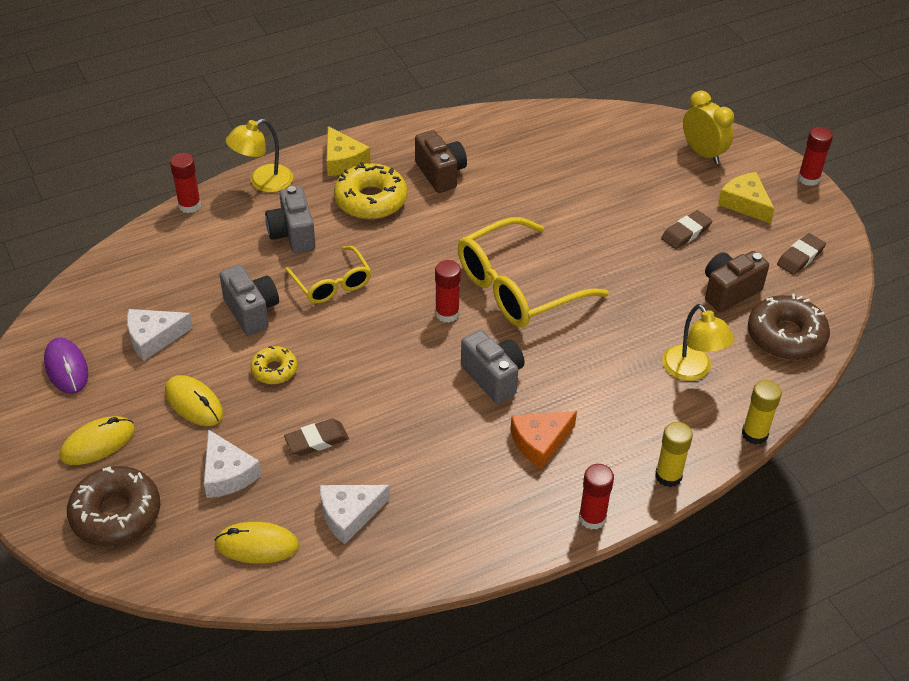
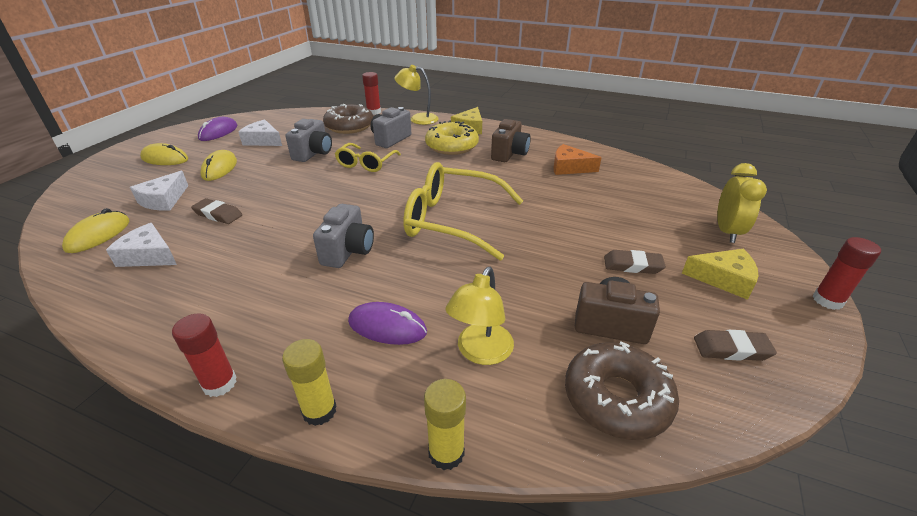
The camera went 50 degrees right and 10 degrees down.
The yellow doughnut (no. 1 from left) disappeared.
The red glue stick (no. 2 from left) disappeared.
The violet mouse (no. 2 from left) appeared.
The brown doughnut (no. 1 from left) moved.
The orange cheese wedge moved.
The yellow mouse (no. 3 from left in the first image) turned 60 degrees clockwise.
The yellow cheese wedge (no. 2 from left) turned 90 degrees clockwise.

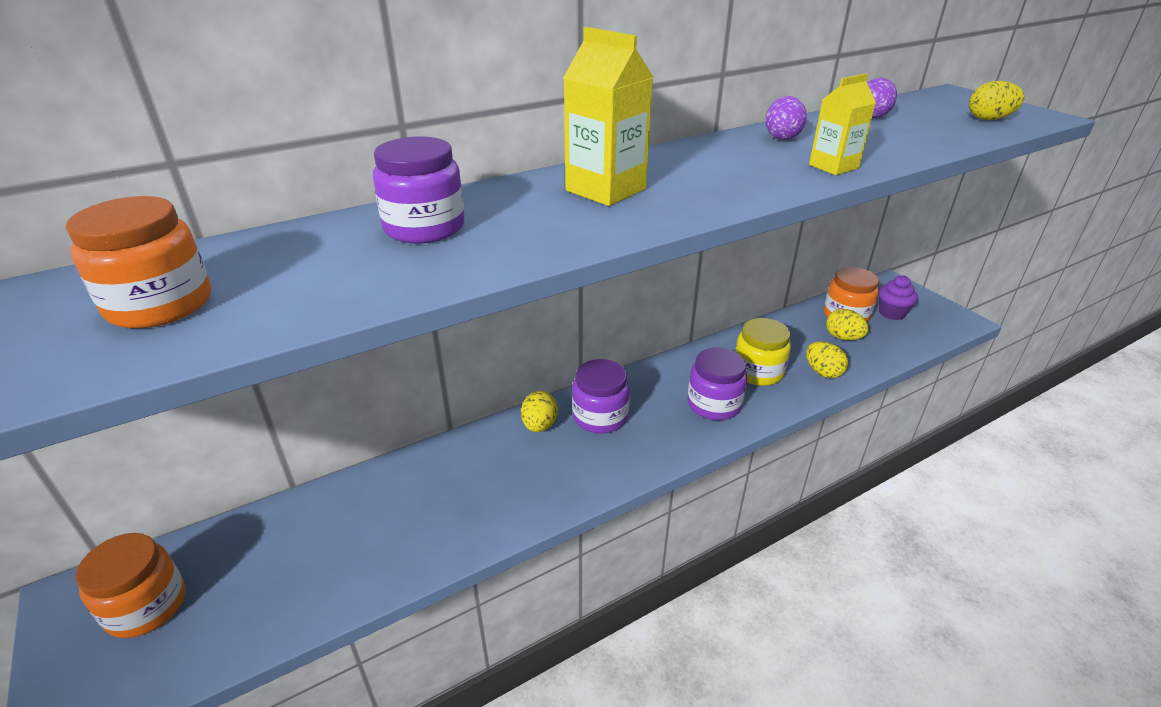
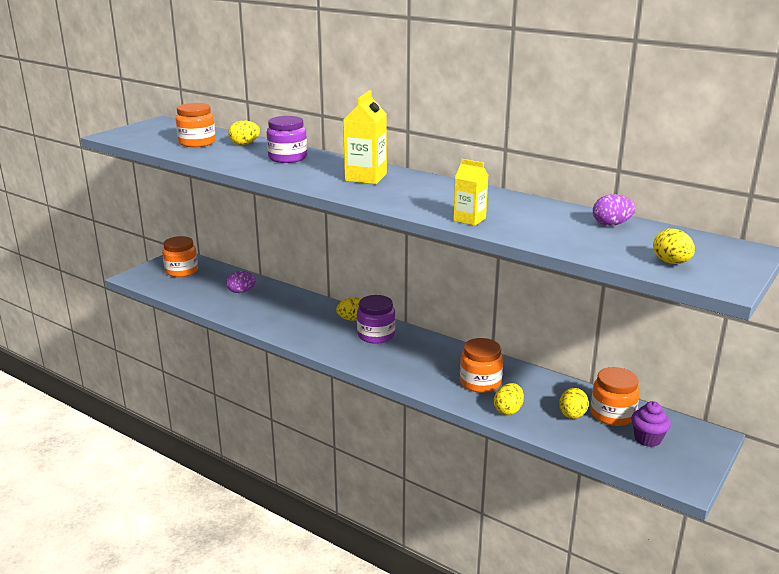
The camera went 65 degrees right and 10 degrees down.
The violet jar (no. 3 from left) disappeared.
The yellow egg shape (no. 1 from left) appeared.
The violet egg shape (no. 1 from left) moved.
The yellow jar became the orange jar (no. 3 from left).

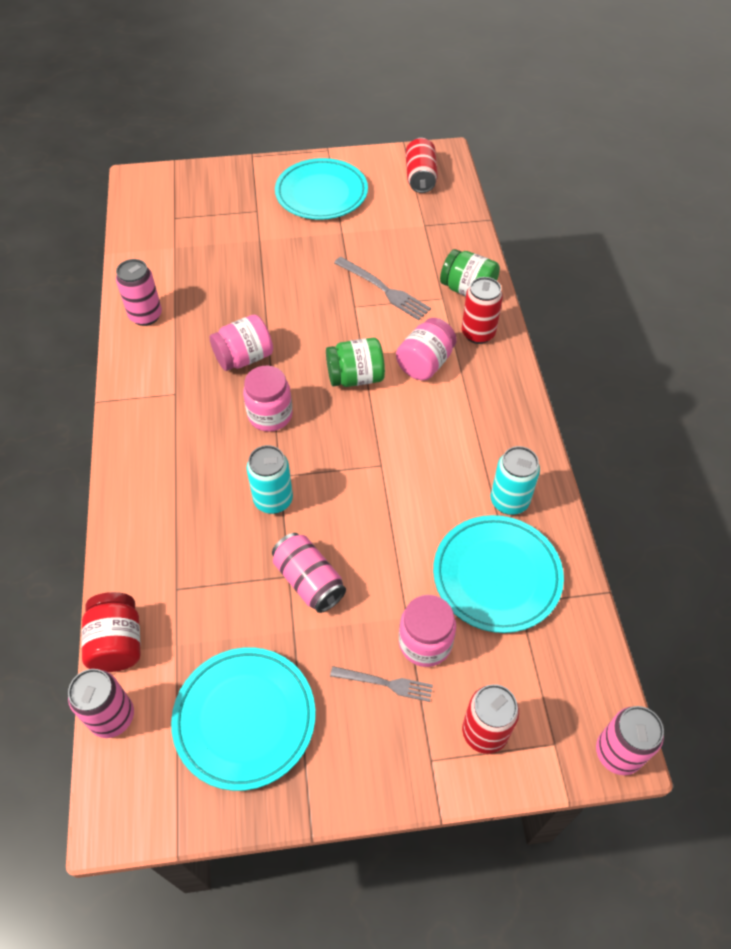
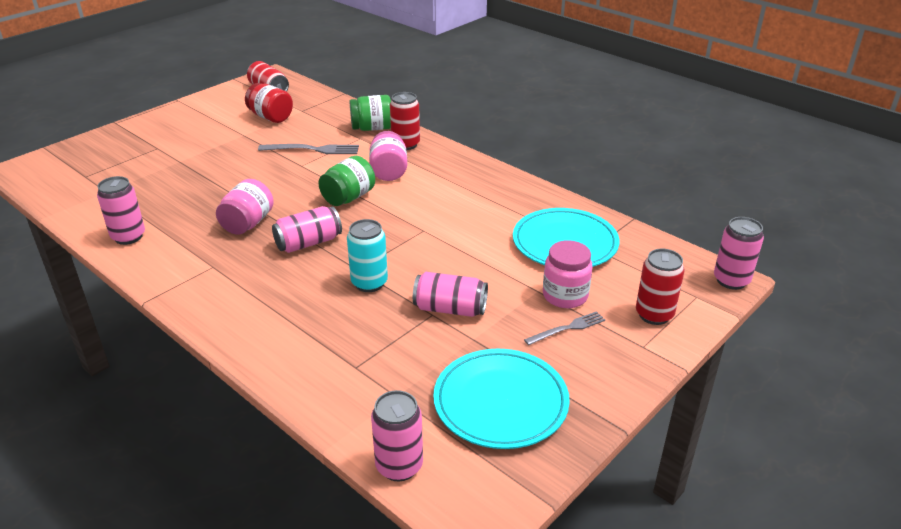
The camera went 40 degrees left and 20 degrees down.
The turquoise flat dish (no. 2 from left) disappeared.
The turquoise tin (no. 2 from left) disappeared.
The red jar moved.
The pink jar (no. 2 from left) was replaced by the pink tin (no. 2 from left).

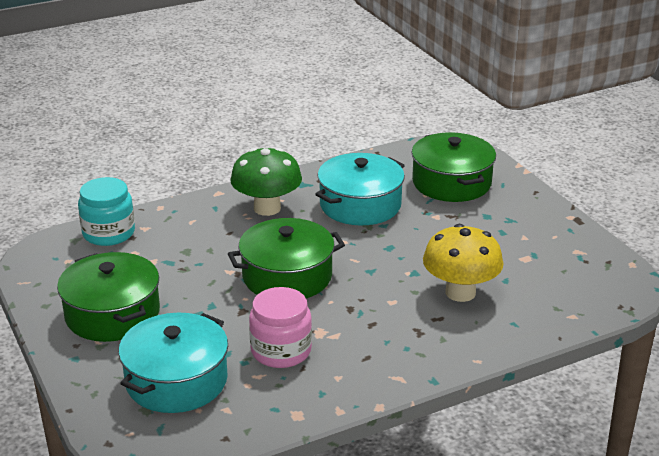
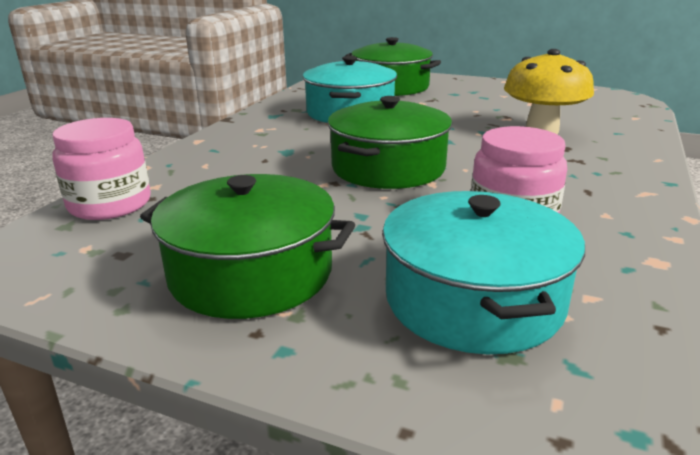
The camera went 40 degrees left and 5 degrees down.
The green mushroom disappeared.
The turquoise jar became the pink jar (no. 1 from left).

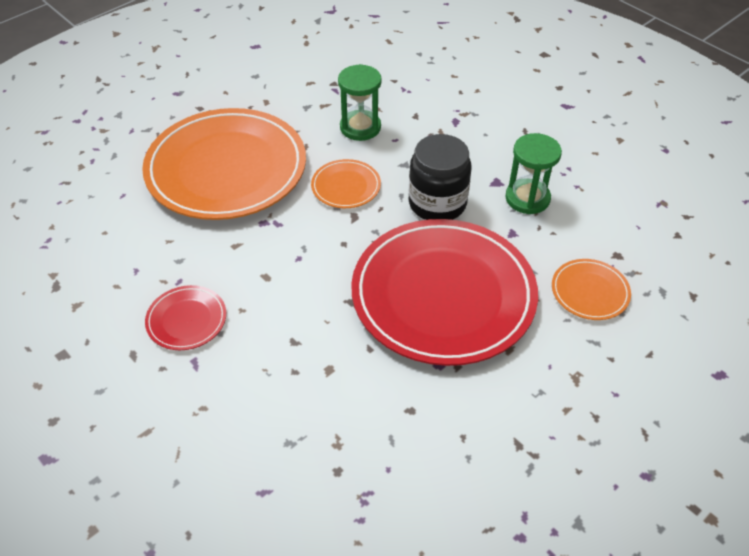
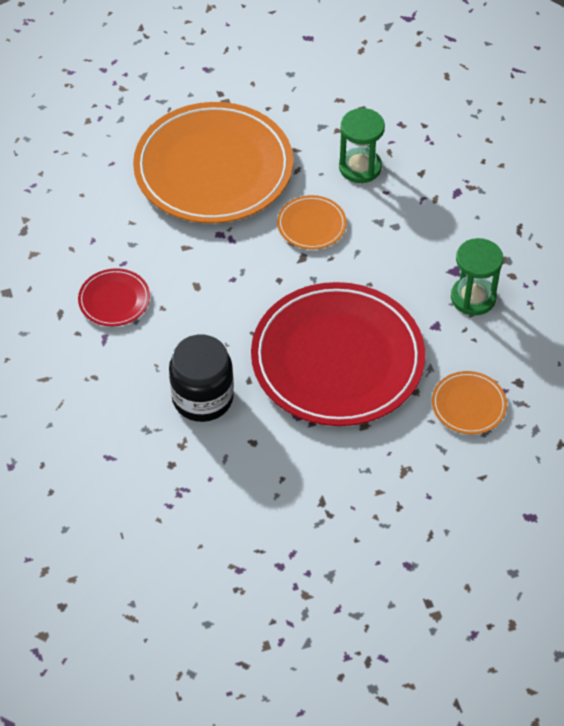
The camera went 25 degrees right and 5 degrees up.
The ebony jar moved.

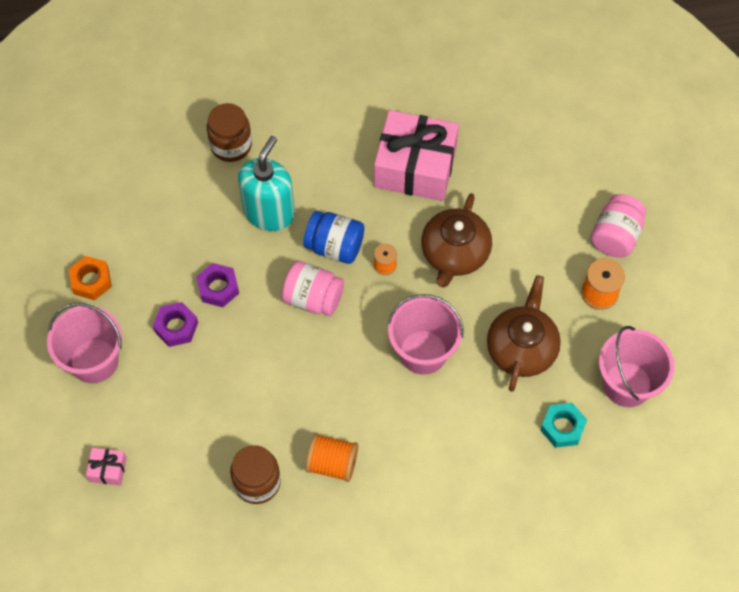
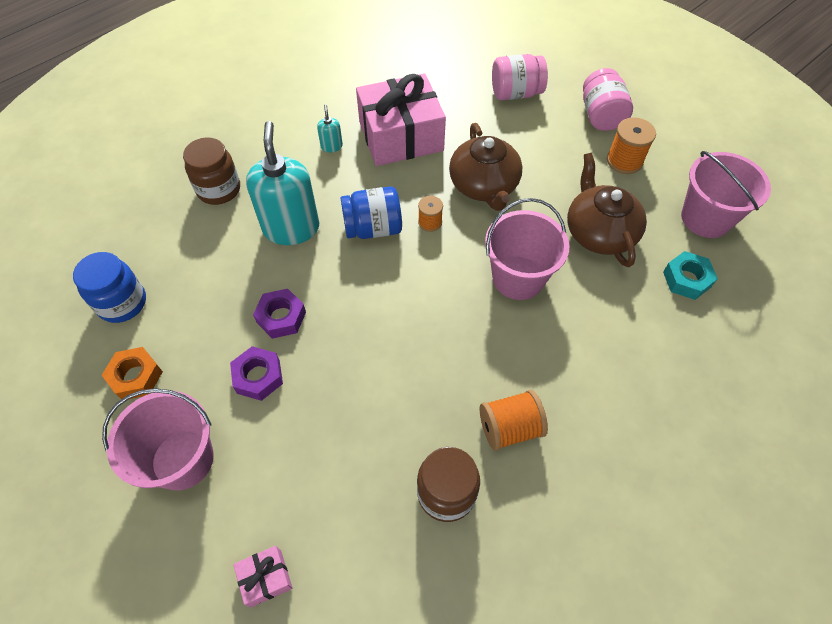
The camera went 30 degrees left and 5 degrees down.
The cobalt jar (no. 1 from left) appeared.
The turquoise soap dispenser (no. 2 from left) appeared.
The pink jar (no. 1 from left) moved.

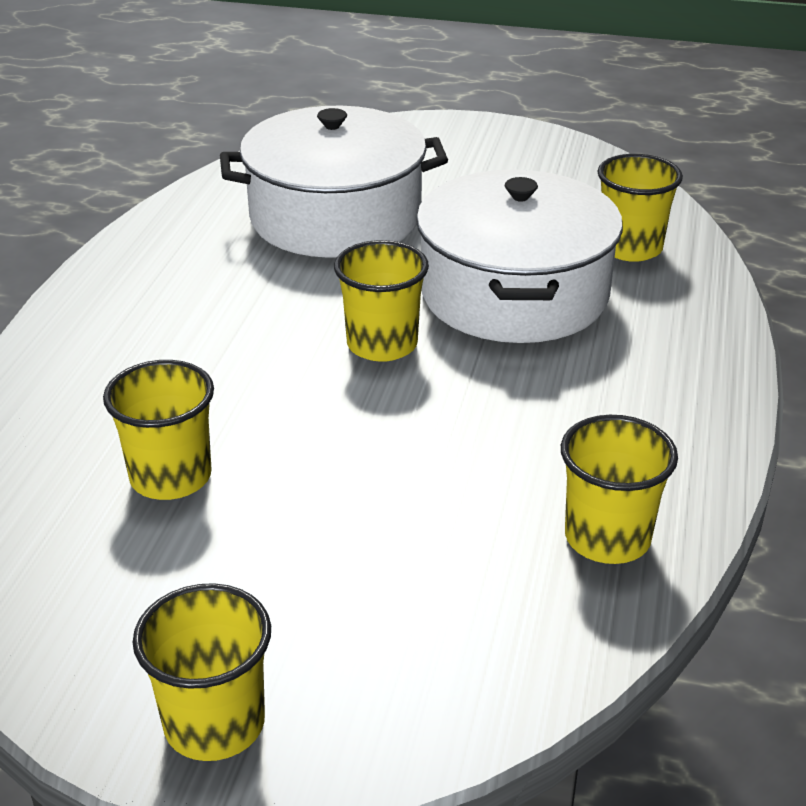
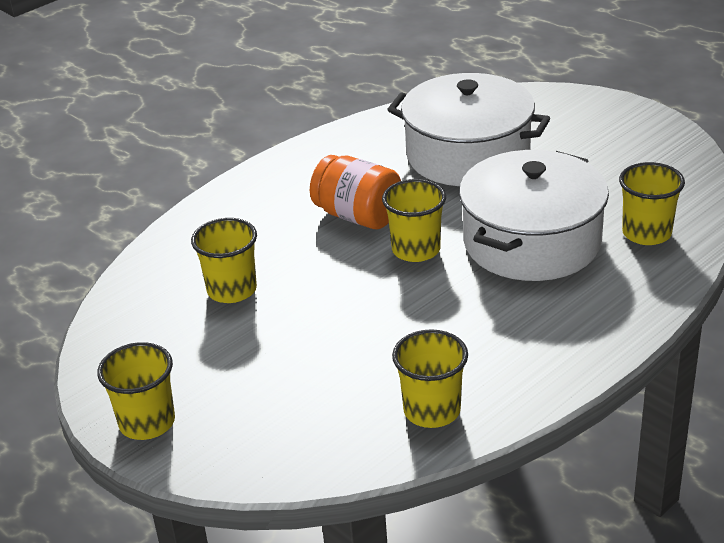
The camera went 35 degrees right and 0 degrees up.
The orange jar appeared.

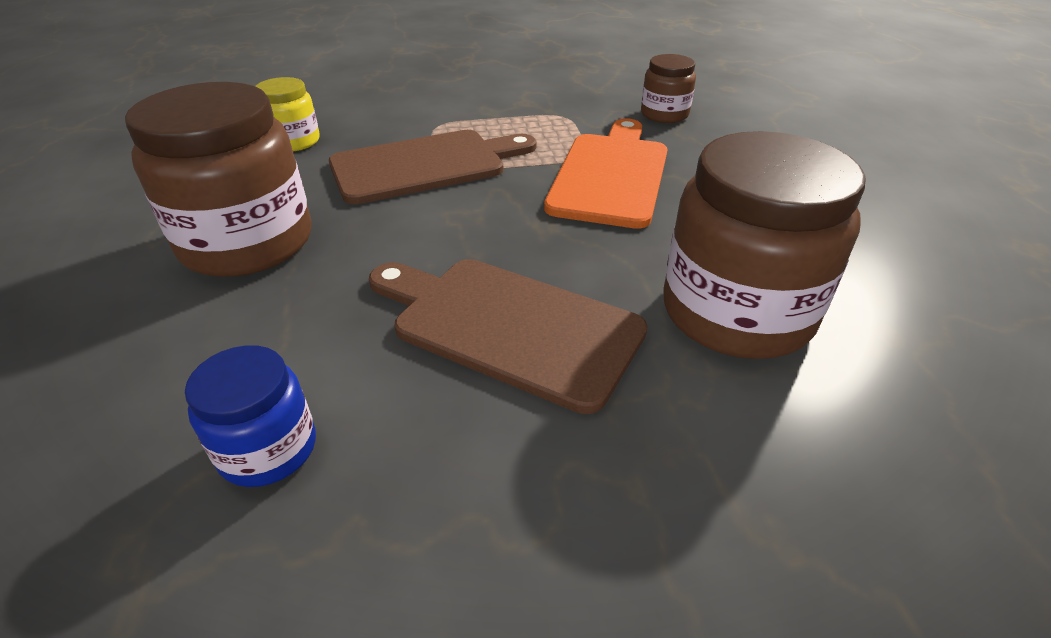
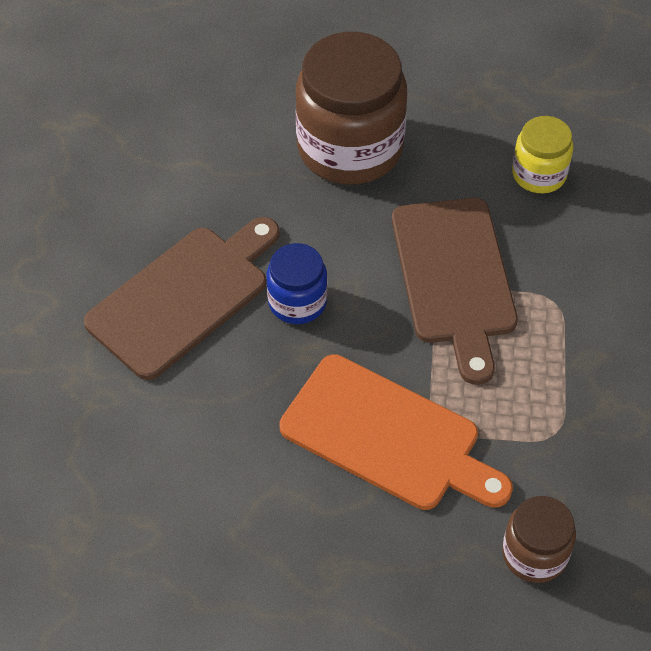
The camera went 105 degrees right and 15 degrees up.
The brown jar (no. 3 from left) disappeared.
The cobalt jar moved.

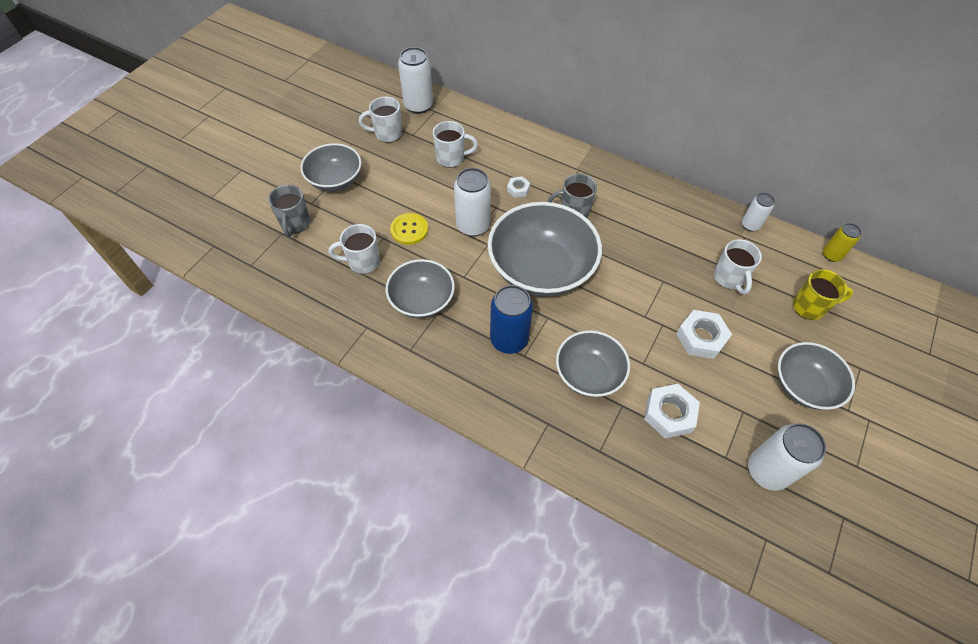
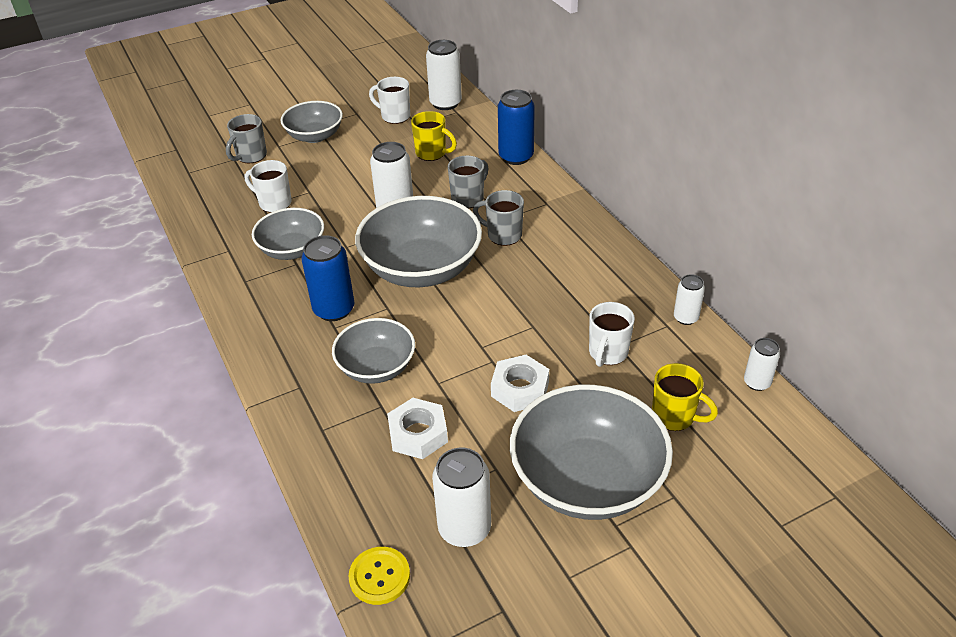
The camera went 35 degrees right and 15 degrees down.
The cobalt tin (no. 2 from left) appeared.
The yellow sewing button moved.
The pure white hex nut (no. 1 from left) was replaced by the ash-grey tea mug (no. 2 from left).
The pure white tea mug (no. 3 from left) became the yellow tea mug (no. 1 from left).
The yellow tin became the pure white tin (no. 5 from left).
The ash-grey serving bowl (no. 5 from left) changed to 1.68 times the size.

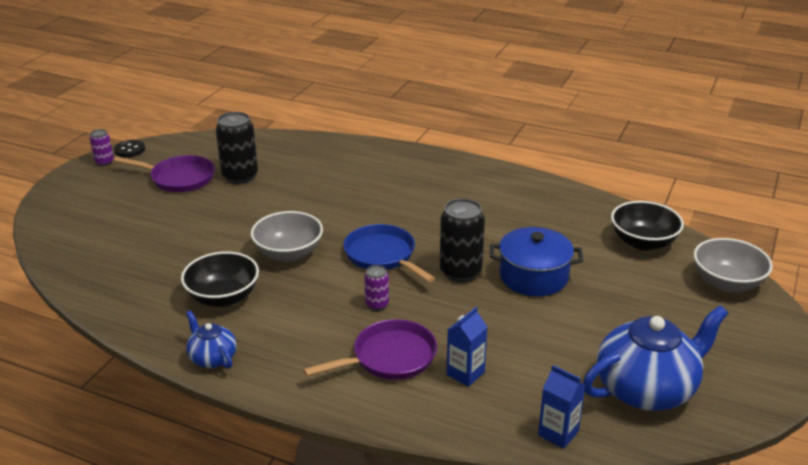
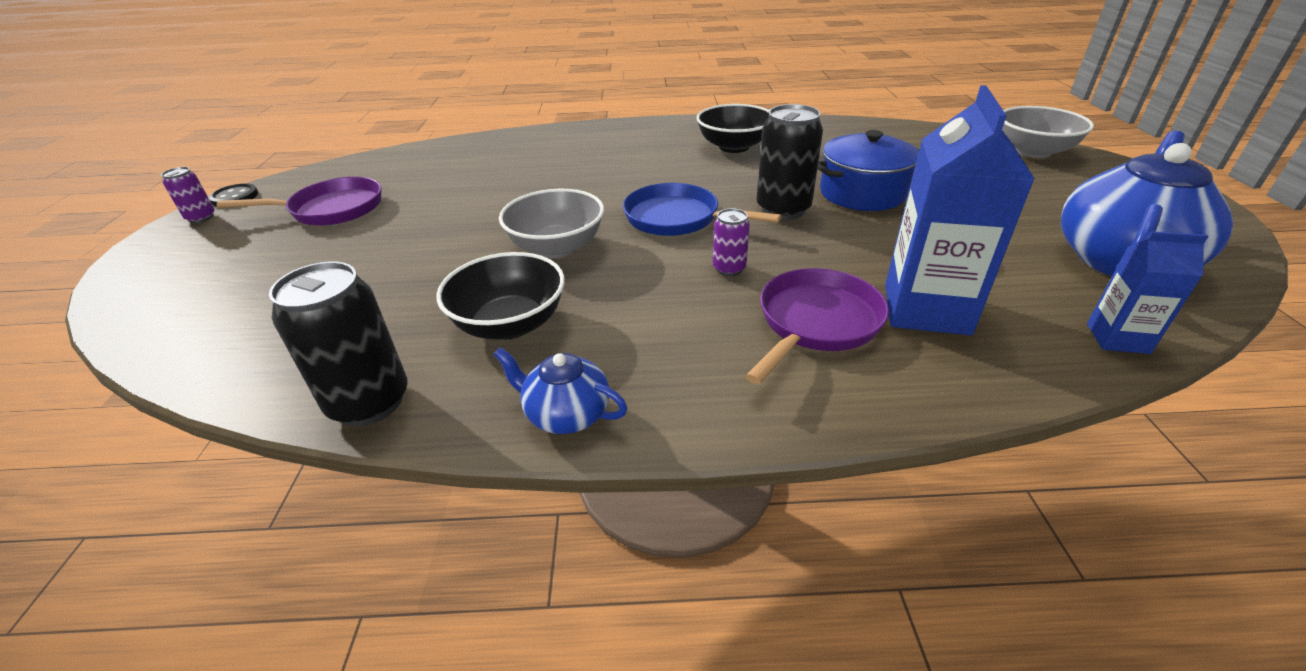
The camera went 25 degrees left and 5 degrees up.
The ebony tin (no. 1 from left) moved.
The ebony serving bowl (no. 2 from left) moved.
The cobalt juice carton (no. 1 from left) changed to 1.87 times the size.

